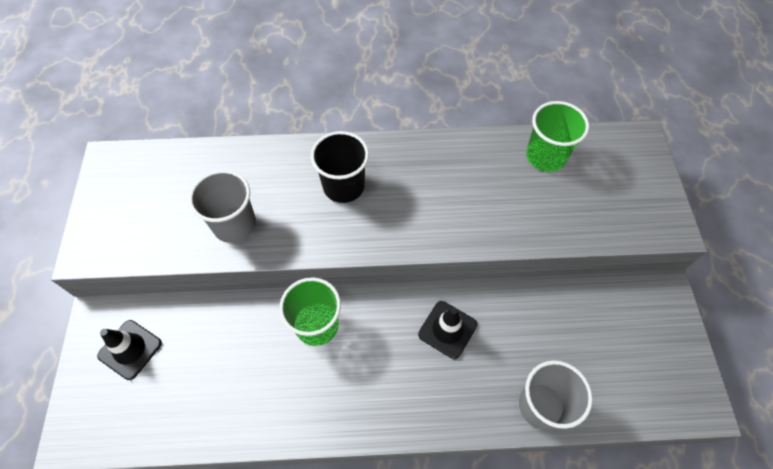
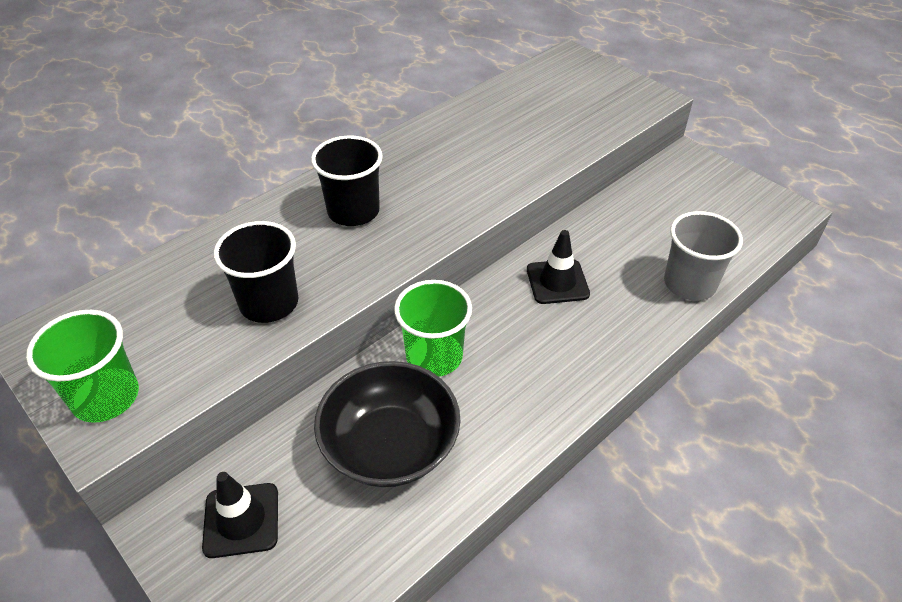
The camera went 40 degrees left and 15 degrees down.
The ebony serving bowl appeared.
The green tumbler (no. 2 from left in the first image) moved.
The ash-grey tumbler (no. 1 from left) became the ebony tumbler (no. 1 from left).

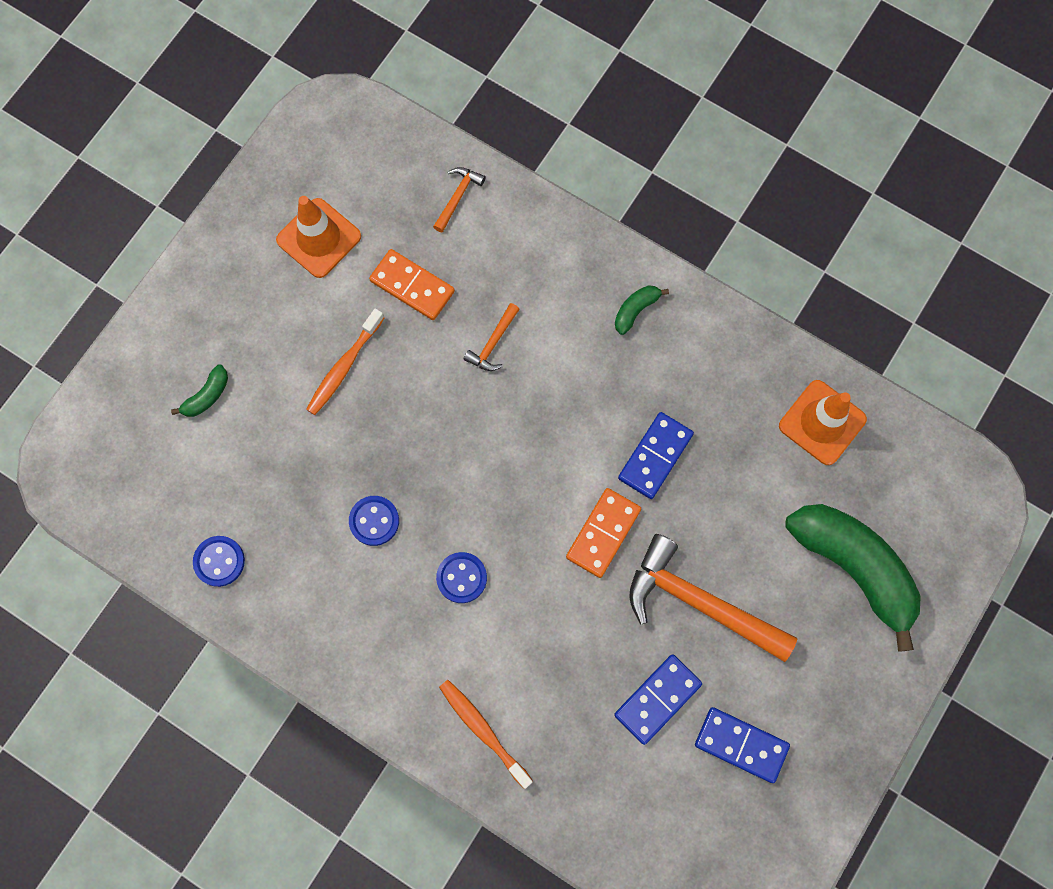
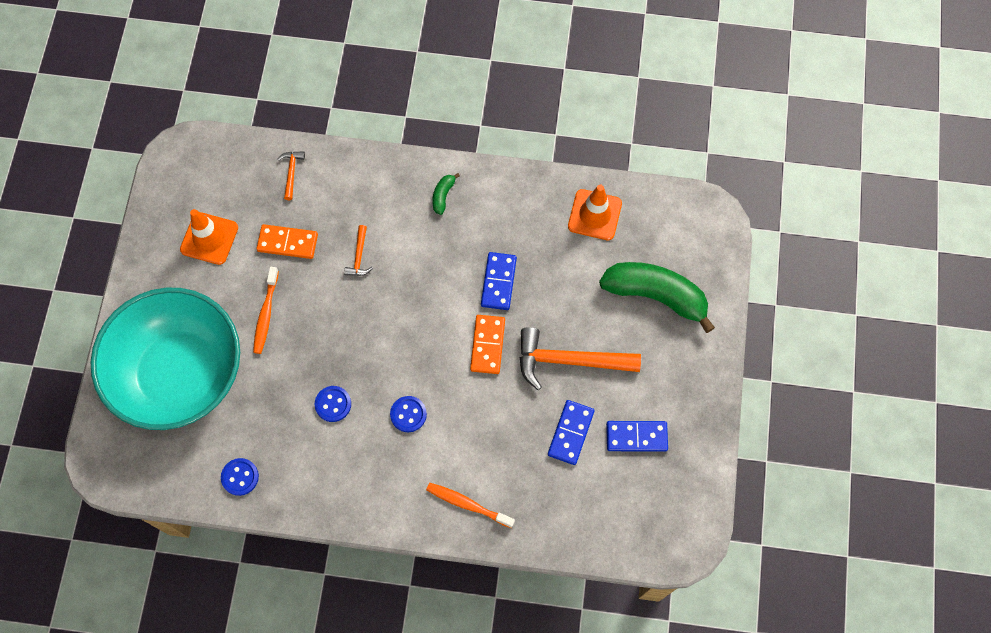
The camera went 25 degrees left and 5 degrees down.
The green toy banana (no. 1 from left) was replaced by the turquoise serving bowl.

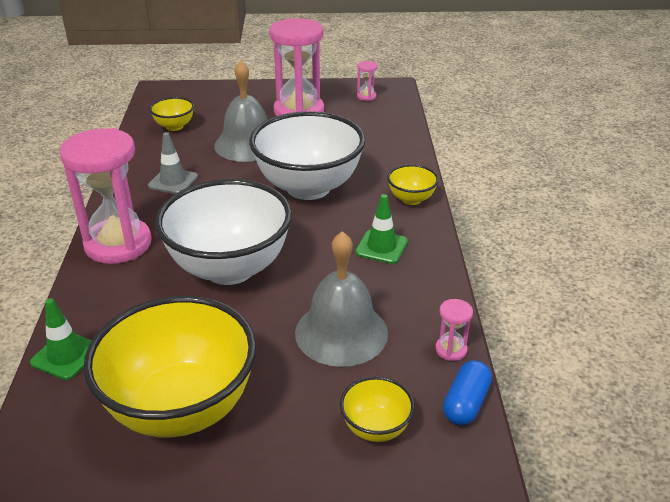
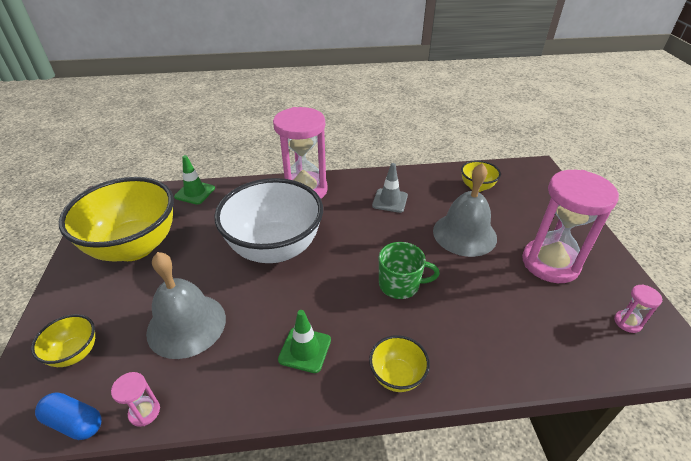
The camera went 85 degrees right and 5 degrees up.
The pure white serving bowl (no. 2 from left) was replaced by the green tea mug.

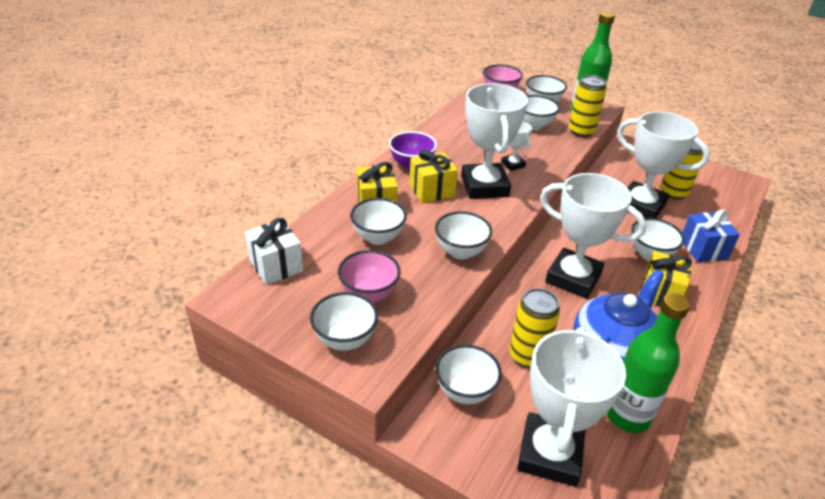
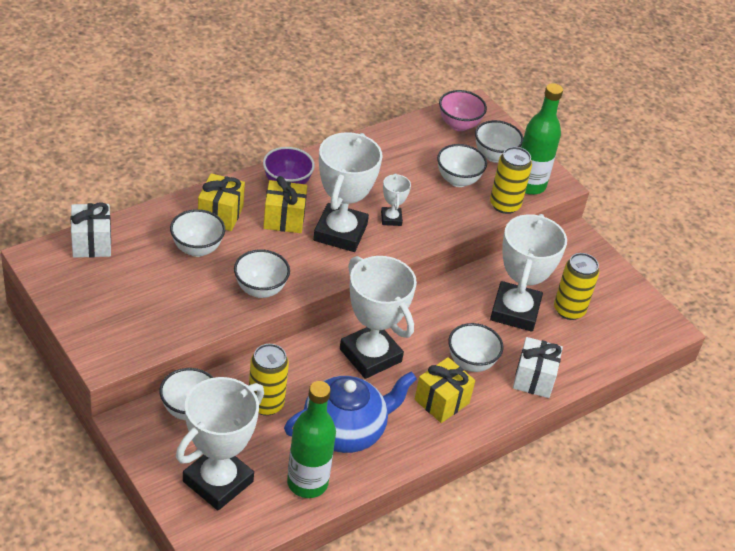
The camera went 20 degrees right and 5 degrees up.
The pure white serving bowl (no. 1 from left) disappeared.
The pink serving bowl (no. 1 from left) disappeared.
The cobalt present became the pure white present (no. 2 from left).
The pure white prize cup (no. 5 from left) turned 45 degrees clockwise.

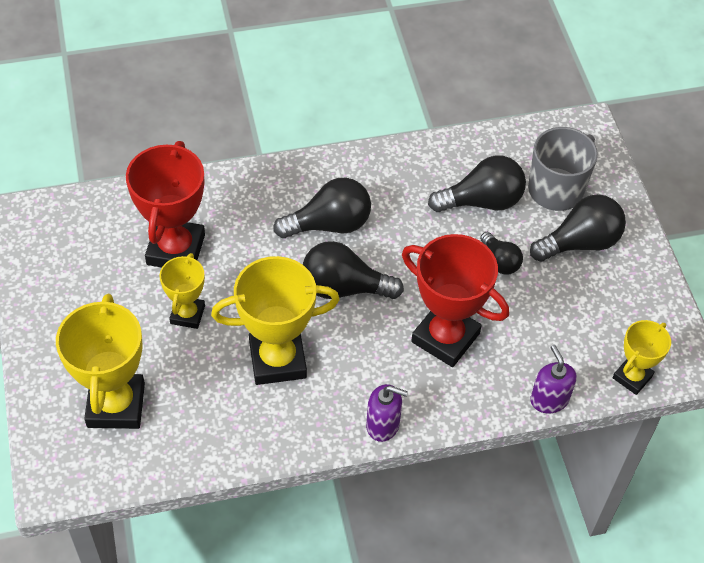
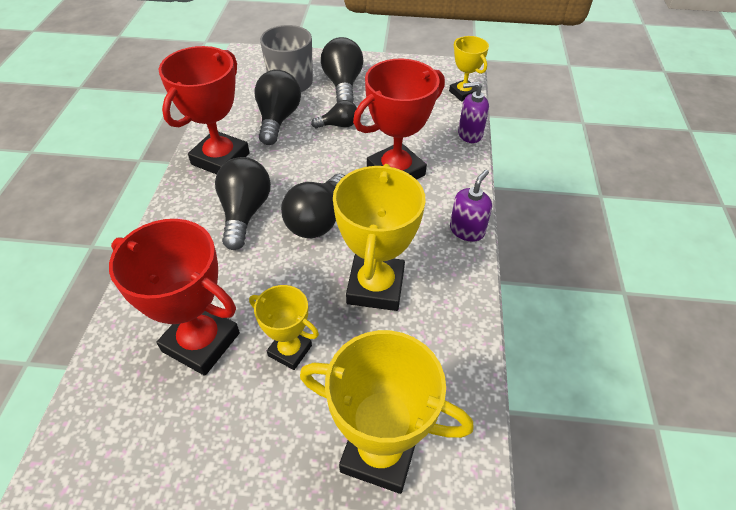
The camera went 70 degrees left and 5 degrees down.
The red prize cup (no. 2 from left) appeared.

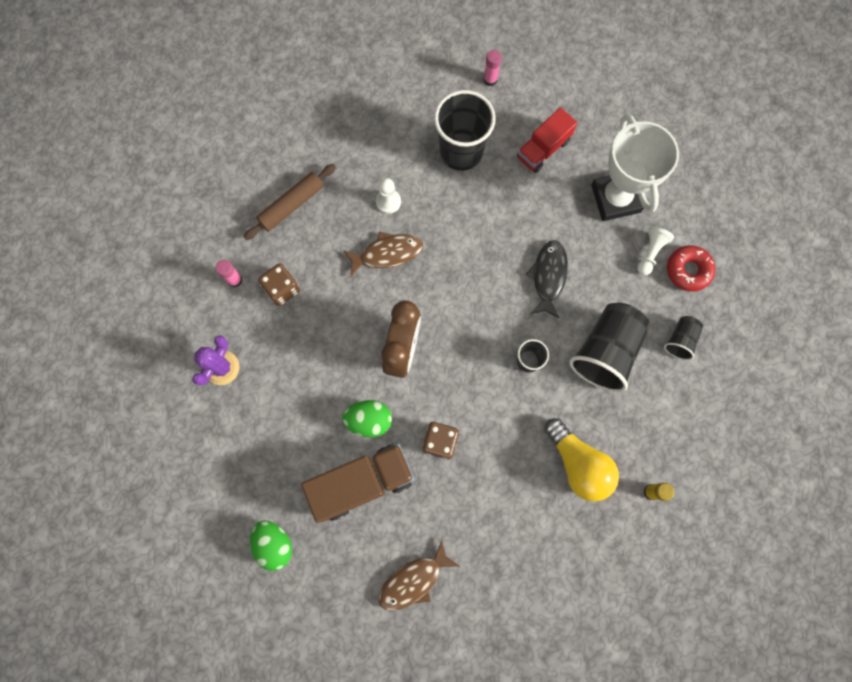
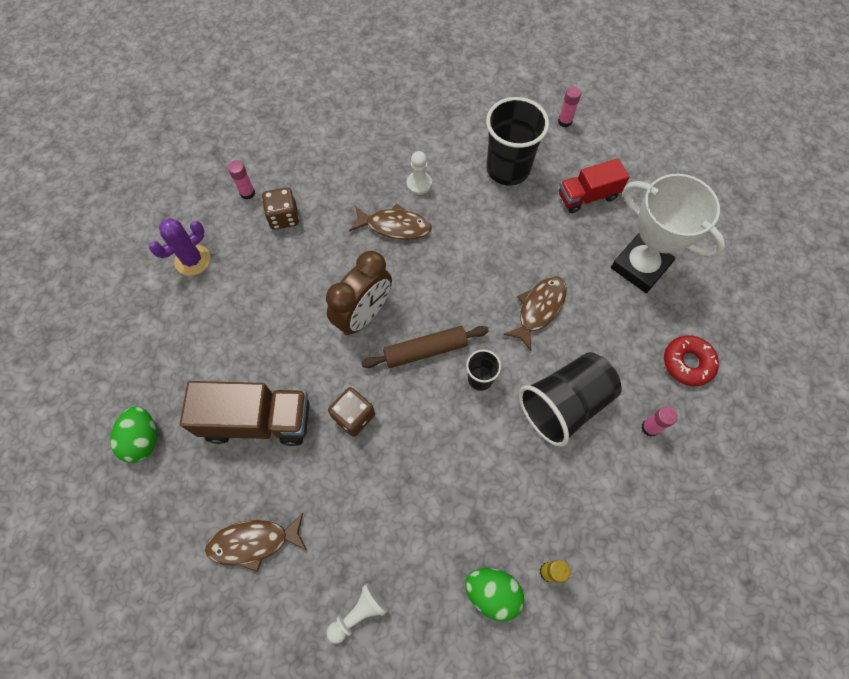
The camera went 25 degrees right and 10 degrees down.
The yellow lightbulb disappeared.
The brown dough roller moved.
The green egg shape (no. 2 from left) moved.
The pure white game pawn (no. 2 from left in the first image) moved.
The ebony tumbler (no. 4 from left) was replaced by the pink glue stick (no. 3 from left).
The ebony toy fish became the brown toy fish (no. 3 from left).
The pure white prize cup turned 60 degrees counterclockwise.

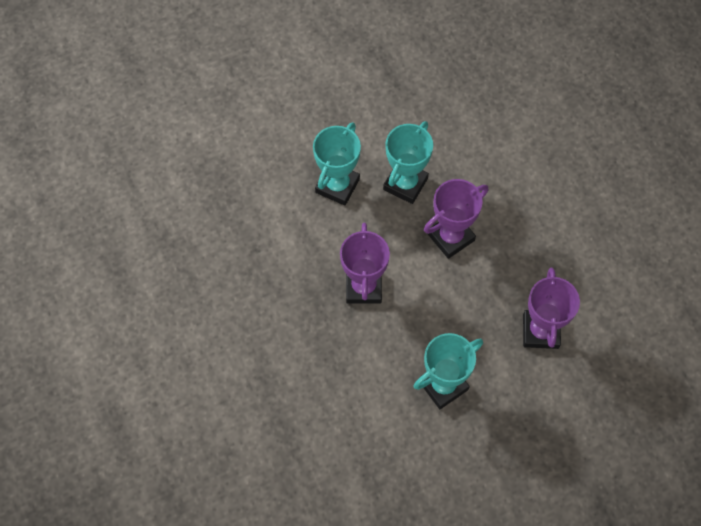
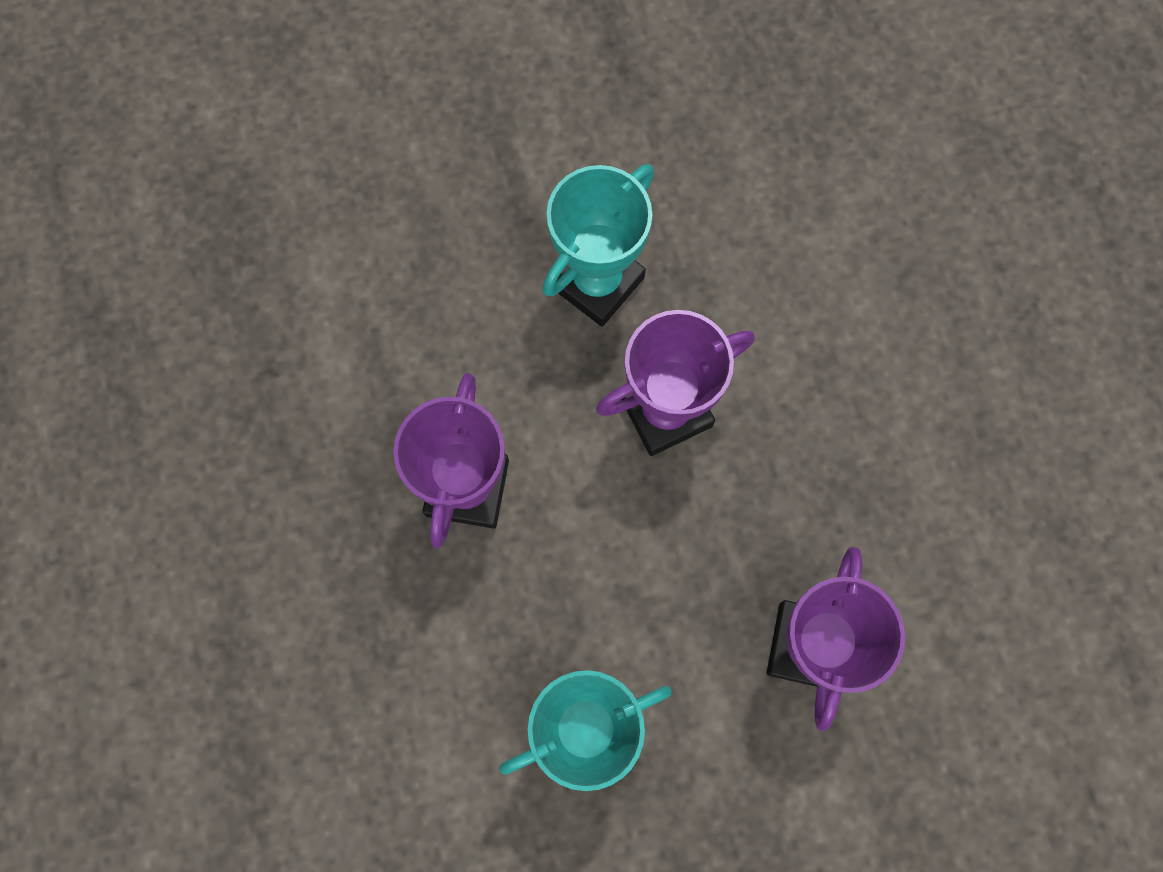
The camera went 10 degrees right and 10 degrees up.
The turquoise prize cup (no. 1 from left) disappeared.

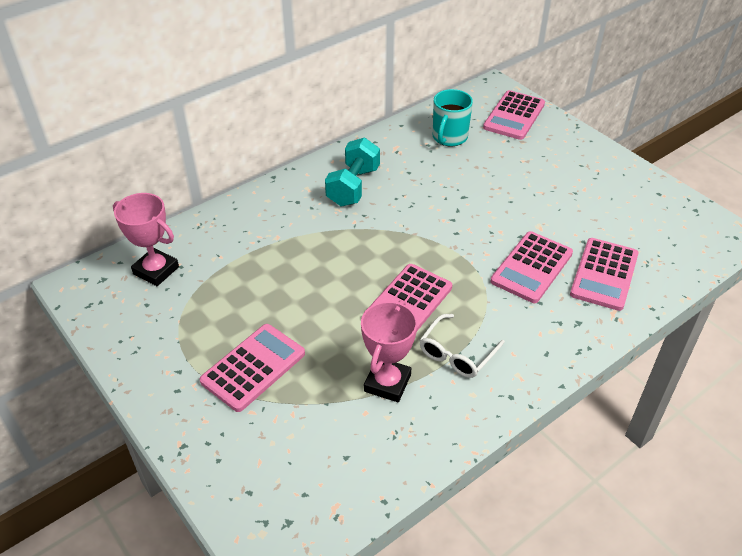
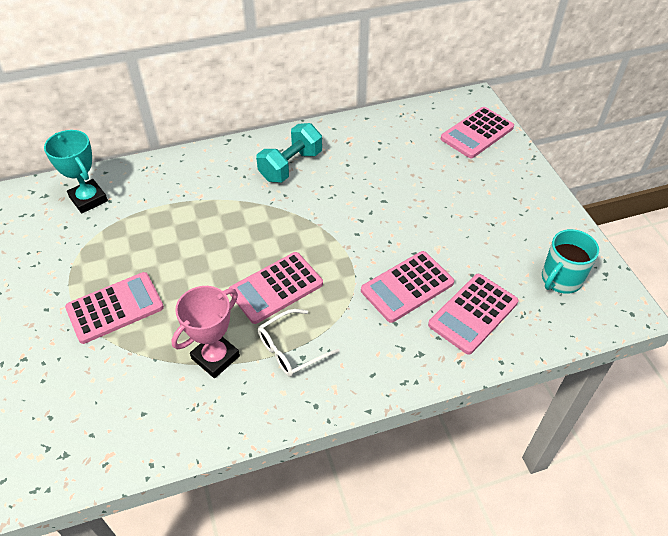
The camera went 20 degrees right and 5 degrees up.
The turquoise tea mug moved.
The pink prize cup (no. 1 from left) became the turquoise prize cup.

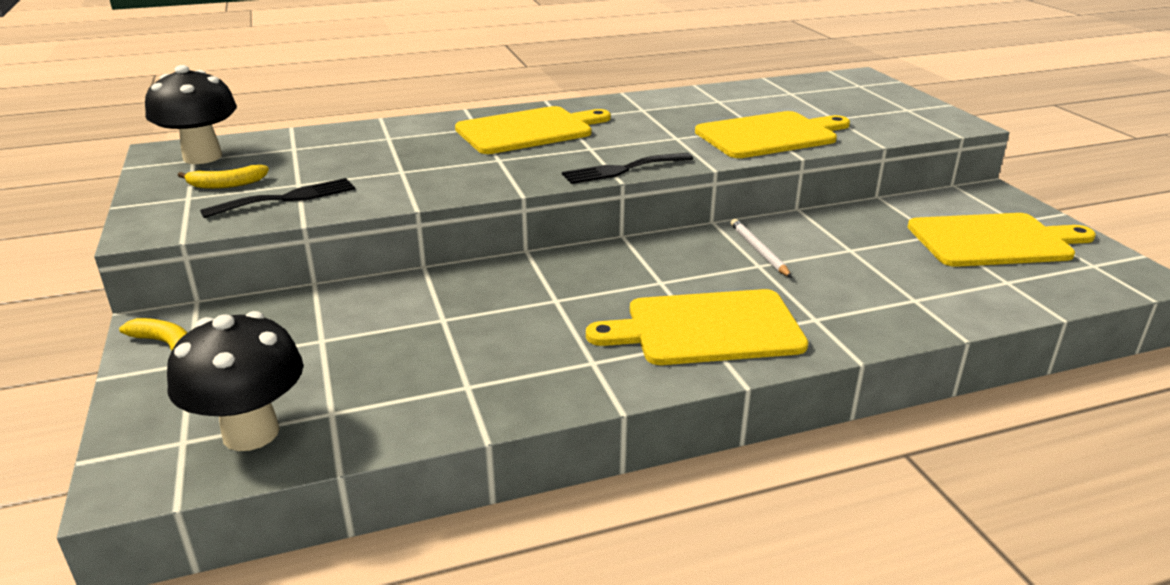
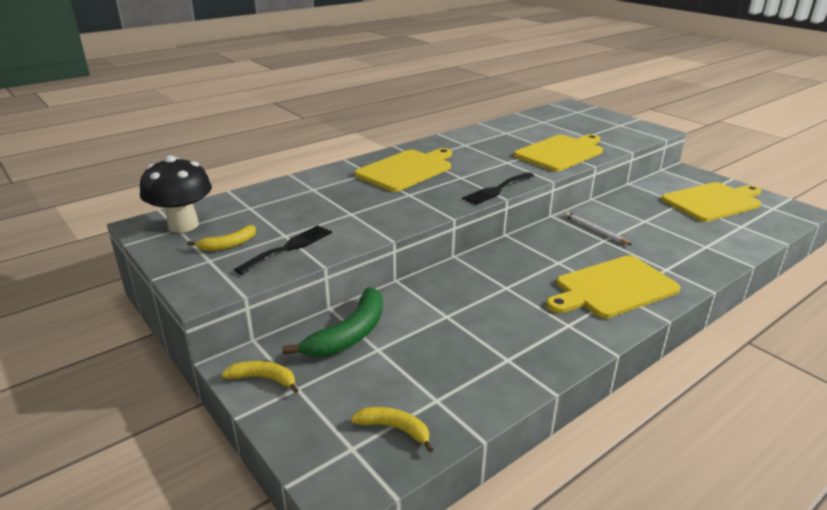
The camera went 20 degrees left and 0 degrees up.
The green toy banana appeared.
The ebony mushroom (no. 2 from left) was replaced by the yellow toy banana (no. 3 from left).

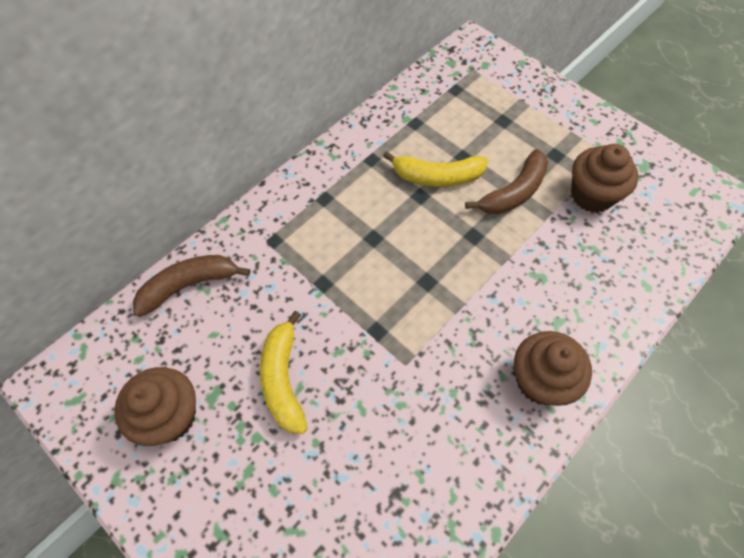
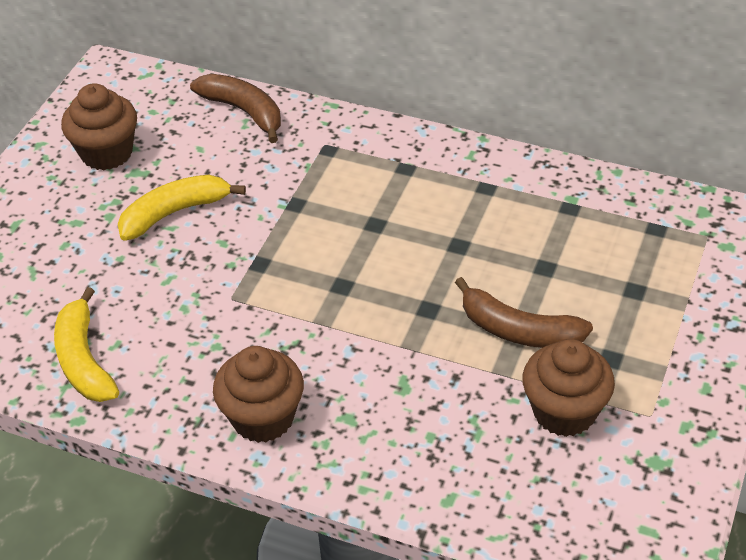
The camera went 70 degrees right and 15 degrees down.
The yellow toy banana (no. 2 from left in the first image) moved.

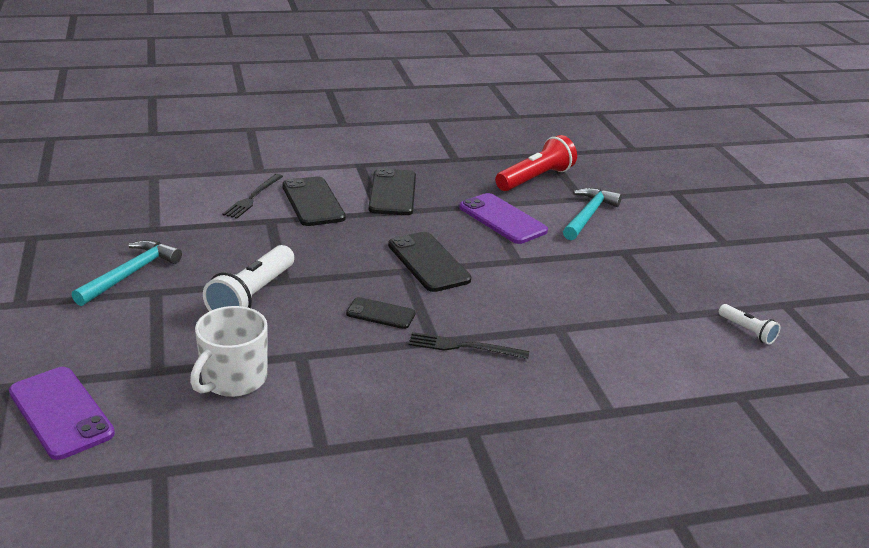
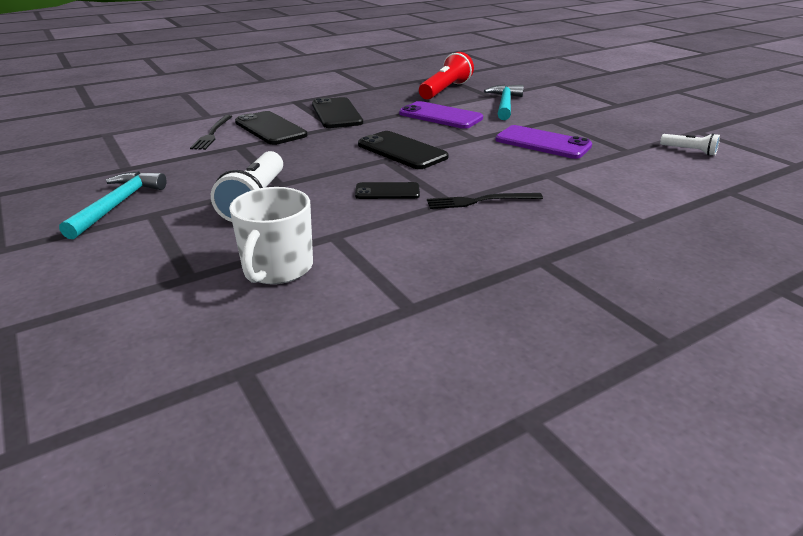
The camera went 15 degrees left and 0 degrees up.
The violet smartphone (no. 1 from left in the first image) moved.

